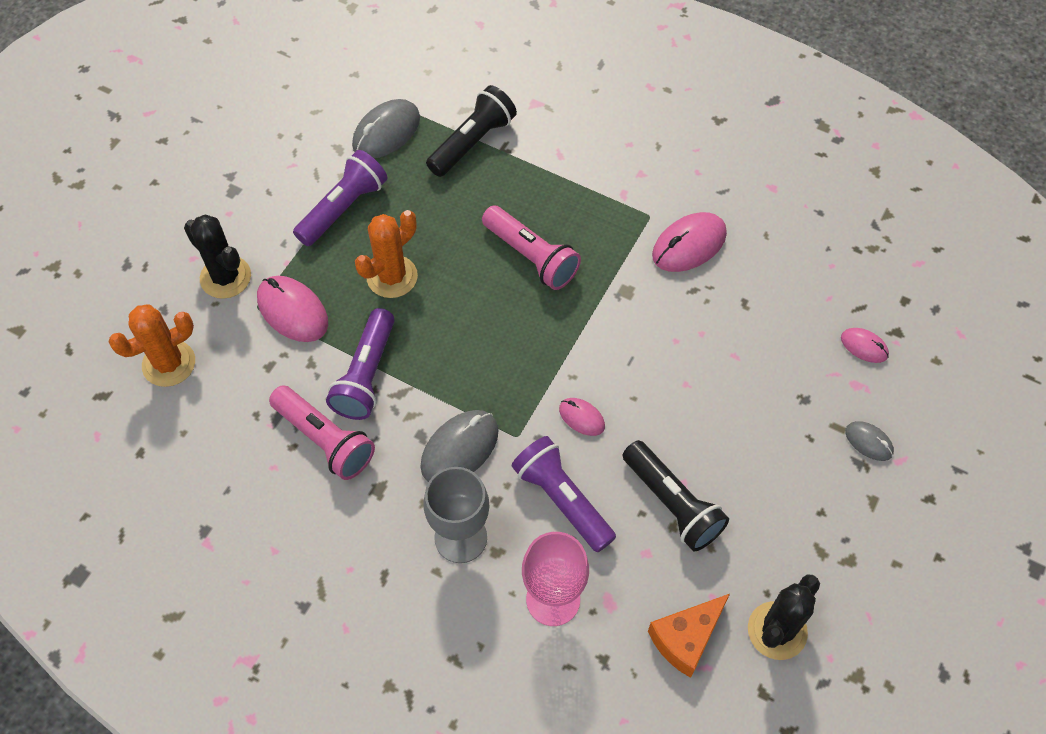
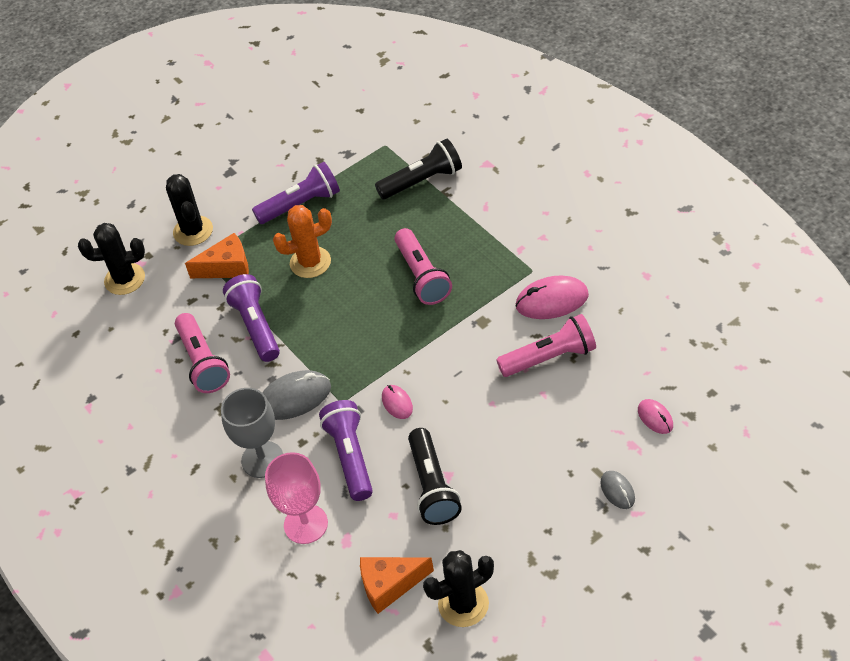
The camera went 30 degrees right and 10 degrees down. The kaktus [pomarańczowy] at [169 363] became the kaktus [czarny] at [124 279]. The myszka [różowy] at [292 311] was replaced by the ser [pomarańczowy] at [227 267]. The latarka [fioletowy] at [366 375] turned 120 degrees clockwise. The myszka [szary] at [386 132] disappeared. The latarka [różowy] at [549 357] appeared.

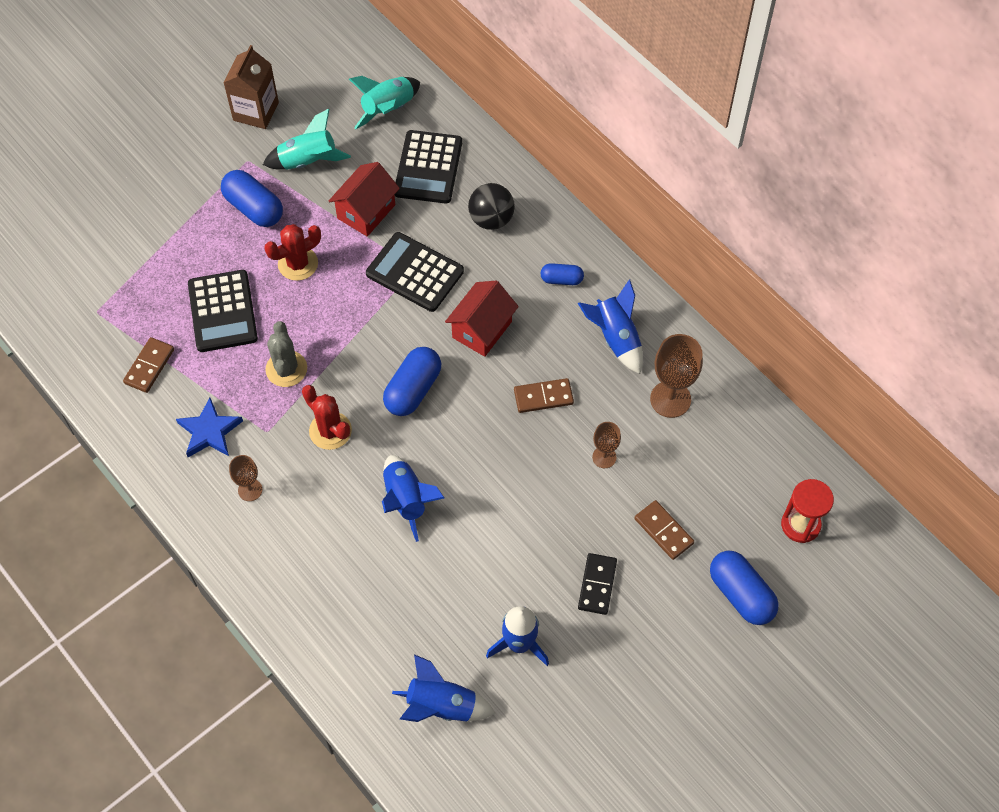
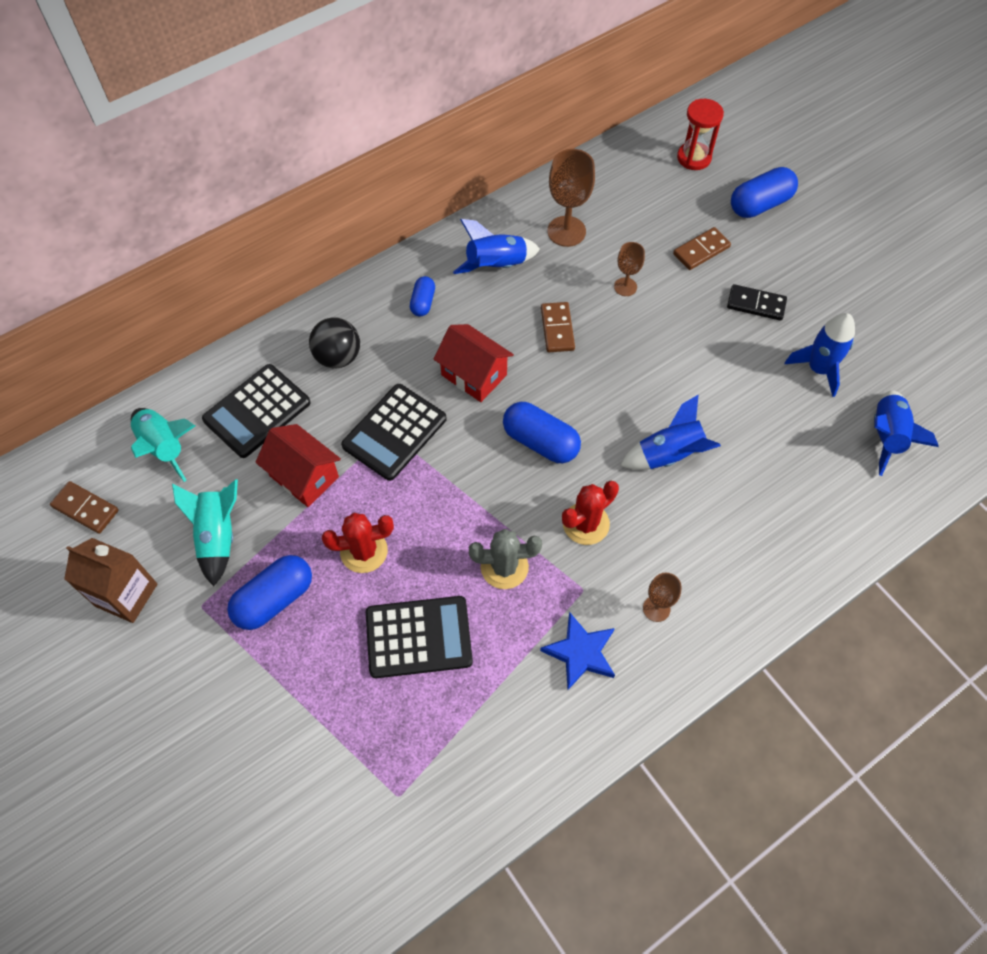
The camera went 85 degrees left and 0 degrees up. The kostka domina [brązowy] moved from [149 366] to [85 508]. The kaktus [czerwony] at [298 264] turned 75 degrees counterclockwise. The kalkulator [czarny] at [428 167] turned 120 degrees clockwise.

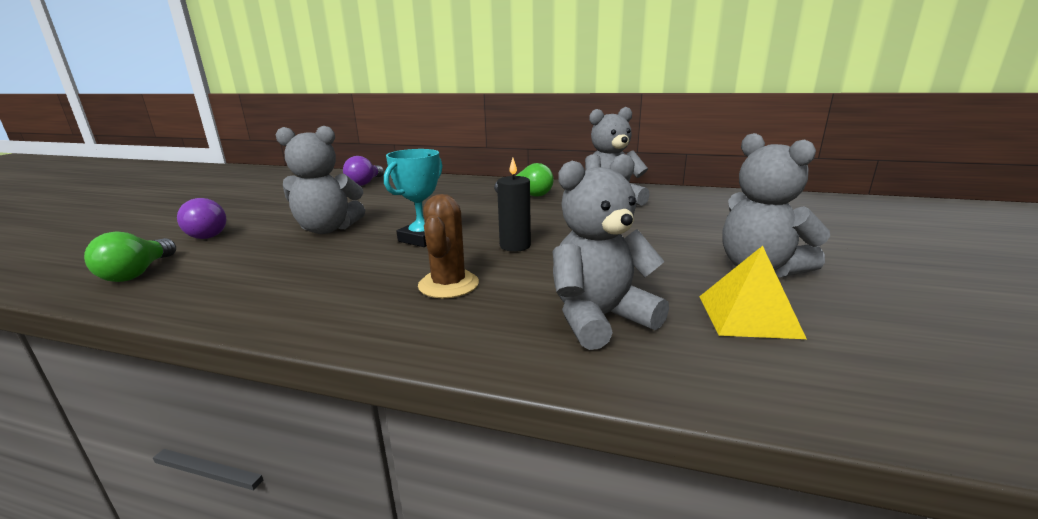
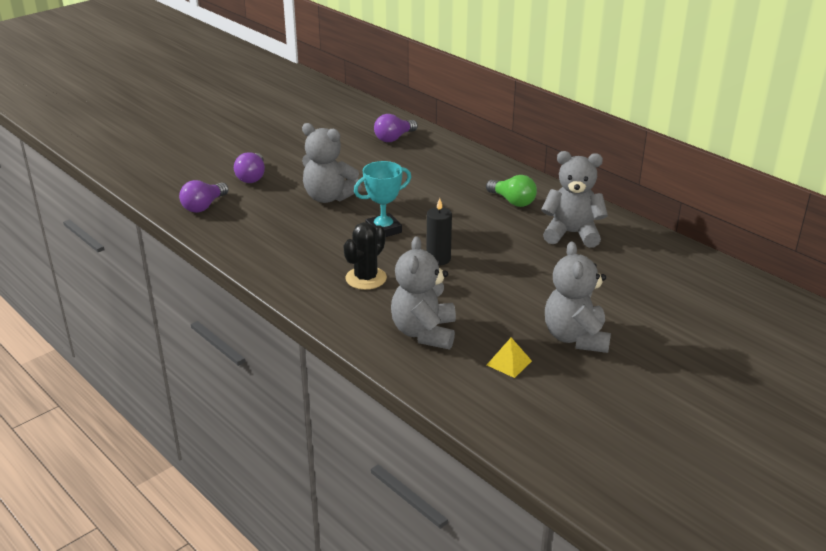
The camera went 30 degrees right and 10 degrees up. The żarówka [zielony] at [138 273] became the żarówka [fioletowy] at [204 206]. The kaktus [brązowy] at [448 284] became the kaktus [czarny] at [366 278]. The miś [szary] at [599 318] turned 90 degrees counterclockwise. The piramida [żółty] at [748 316] changed to 0.65 times the size.

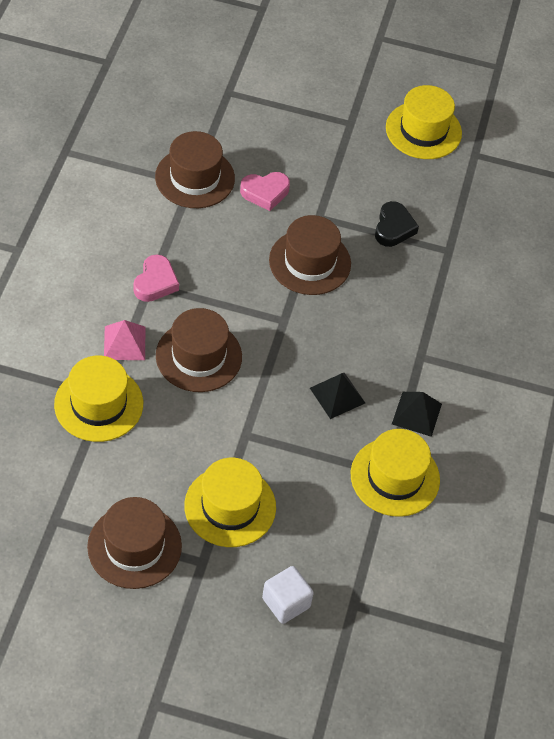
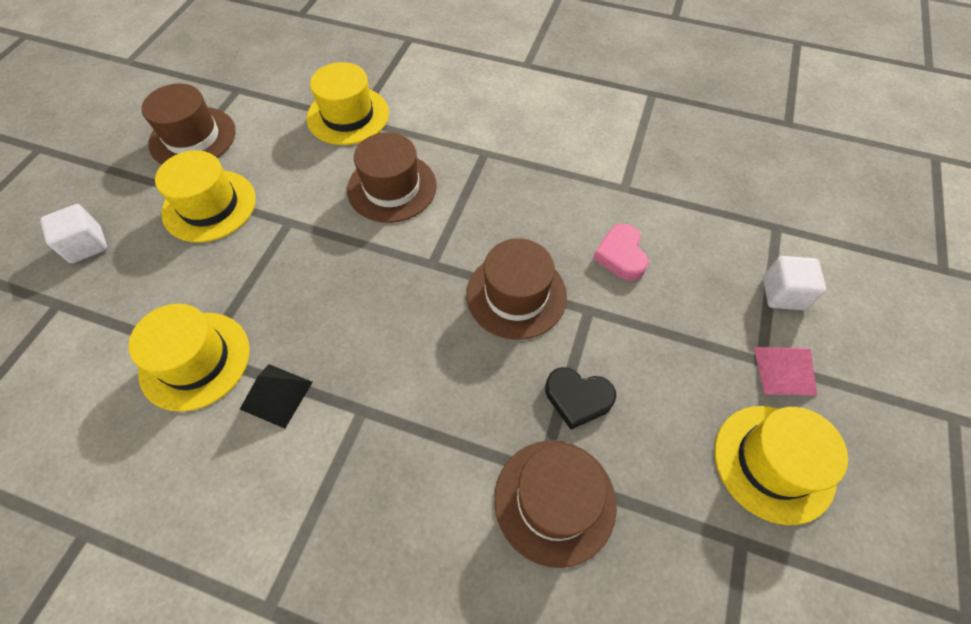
The camera went 100 degrees right and 5 degrees up. The piramida [różowy] moved from [124 343] to [784 370]. The serce [różowy] at [155 282] disappeared. The kapelusz [brązowy] moved from [195 178] to [554 501]. The piramida [czarny] at [337 395] disappeared. The sześcian [biały] at [783 293] appeared.

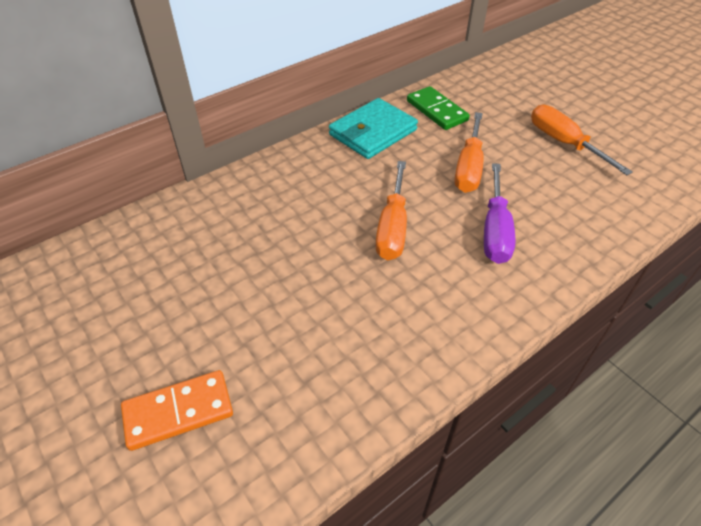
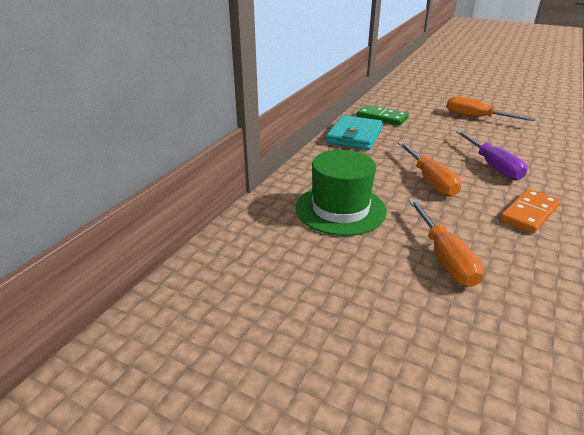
The camera went 25 degrees left and 15 degrees down. The kostka domina [pomarańczowy] moved from [178 412] to [529 213]. The śrubokręt [pomarańczowy] moved from [469 167] to [444 257]. The kapelusz [zielony] at [340 209] appeared.

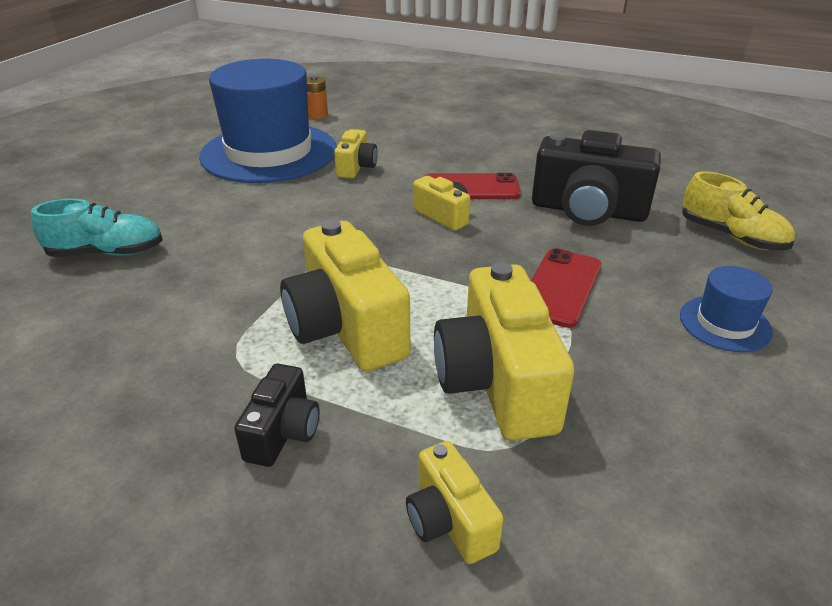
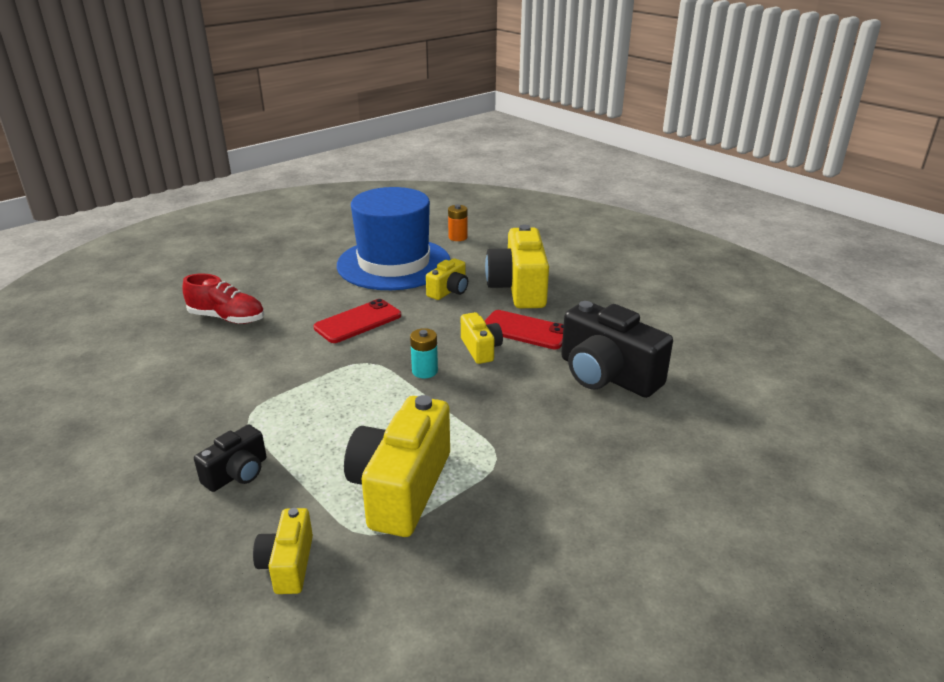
The camera went 25 degrees right and 5 degrees down. The but [turkusowy] at [107 253] became the but [czerwony] at [227 318]. The aparat fotograficzny [żółty] moved from [346 328] to [518 288]. The telefon [czerwony] moved from [560 287] to [358 321]. The kapelusz [niebieski] at [725 323] disappeared. The but [żółty] at [731 236] disappeared. The bateria [turkusowy] at [425 371] appeared.

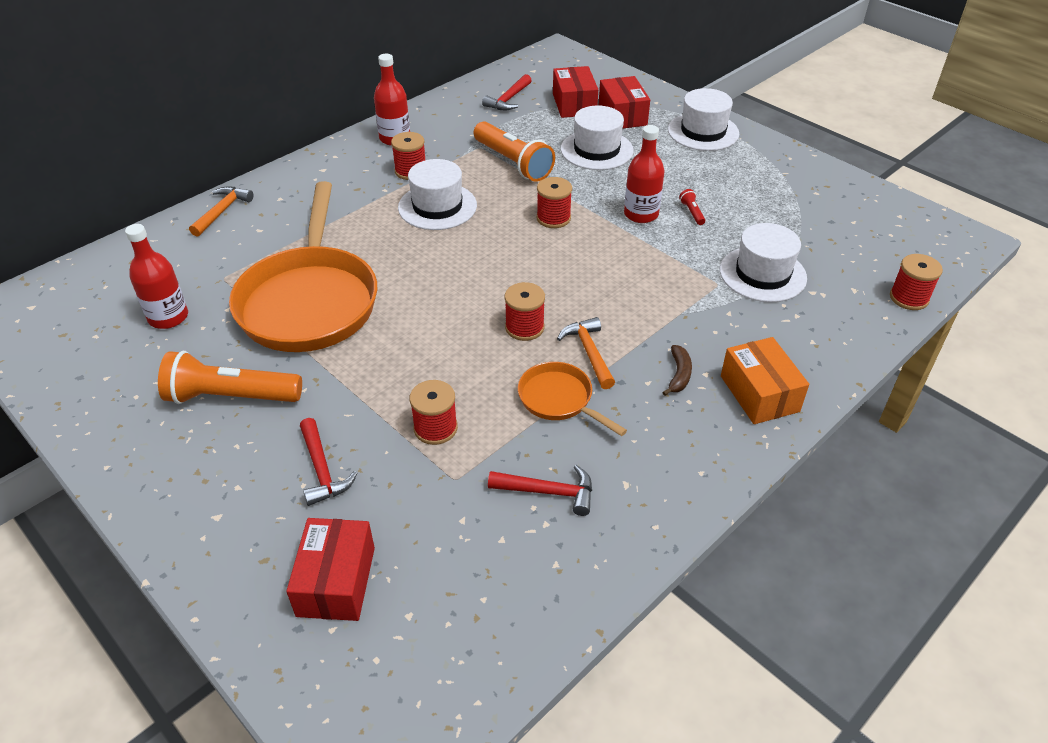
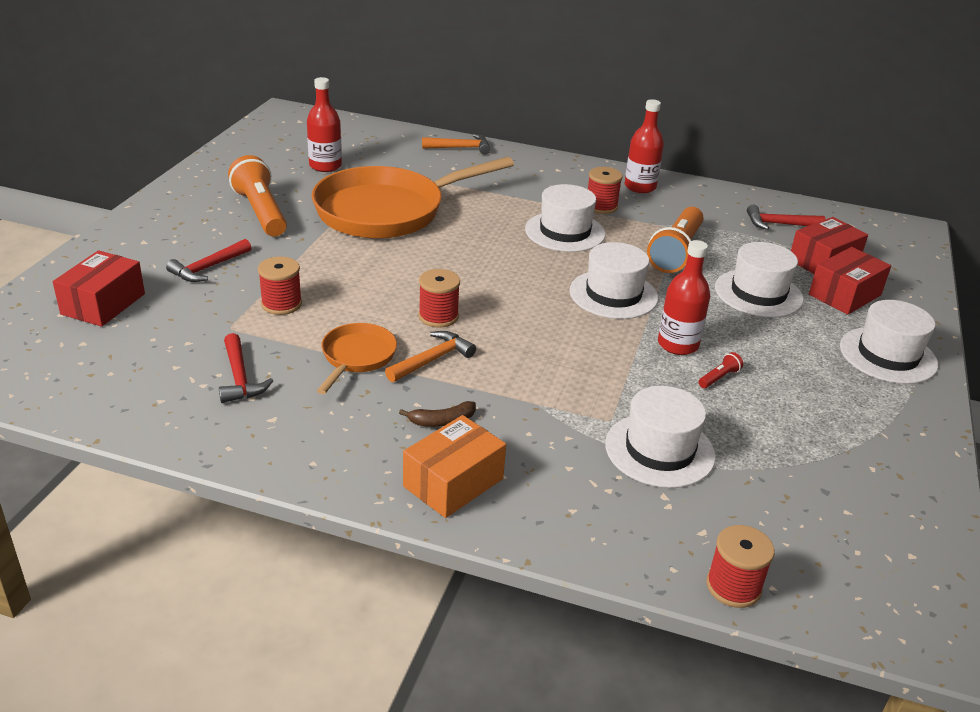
The camera went 60 degrees right and 10 degrees down. The pudełko [czerwony] at [336 581] turned 45 degrees counterclockwise. The szpulka [czerwony] at [553 218] was replaced by the kapelusz [biały] at [613 294].

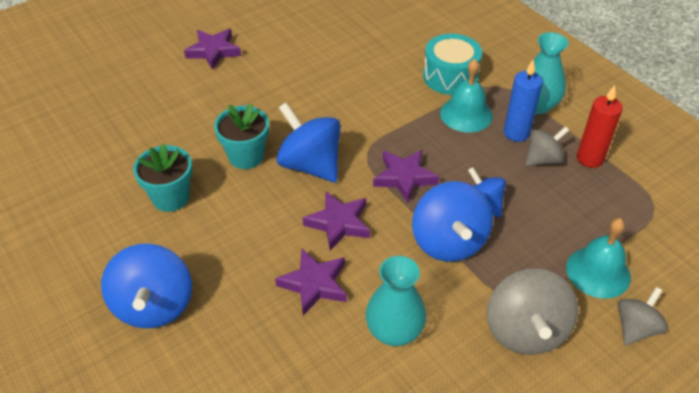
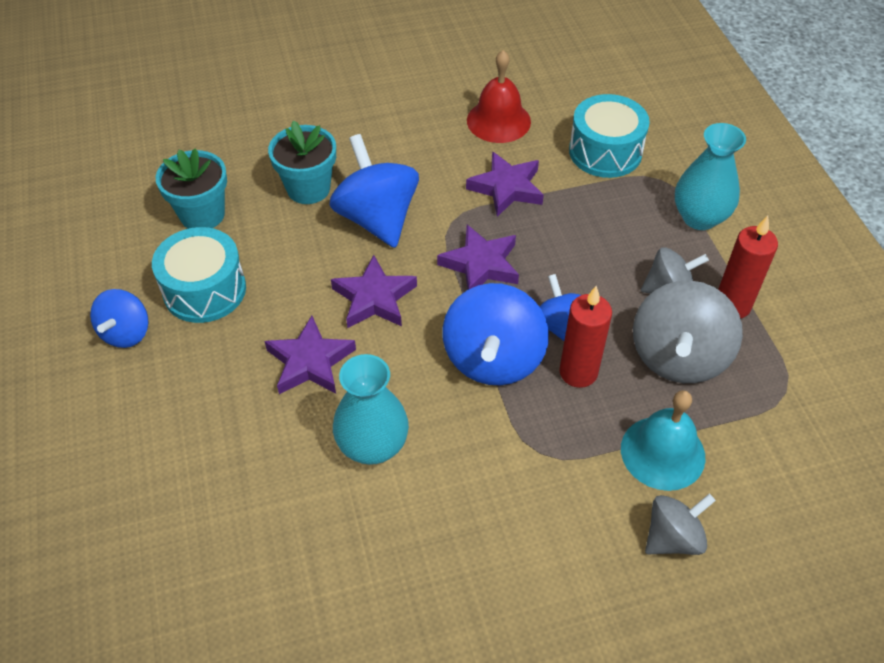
The camera went 20 degrees right and 5 degrees up. The bączek [niebieski] at [154 306] changed to 0.59 times the size. The gwiazda [fioletowy] moved from [213 51] to [506 188]. The dzwonek [turkusowy] at [466 114] disappeared. The bączek [szary] moved from [525 331] to [678 357]. The świeca [niebieski] at [516 133] disappeared. The bęben [turkusowy] at [205 290] appeared. The dzwonek [czerwony] at [498 121] appeared. The świeca [czerwony] at [578 372] appeared.

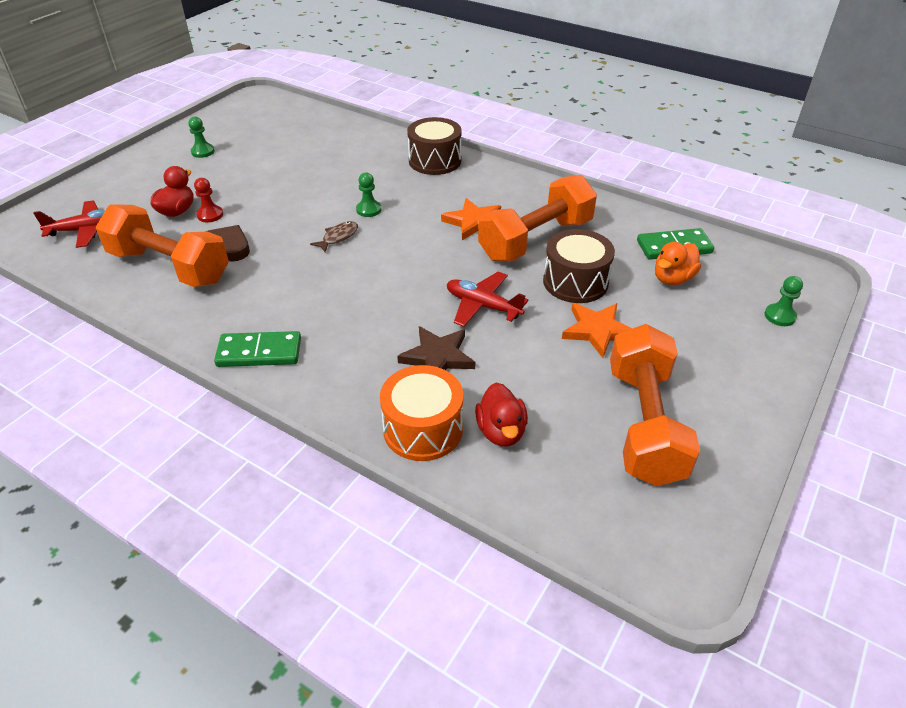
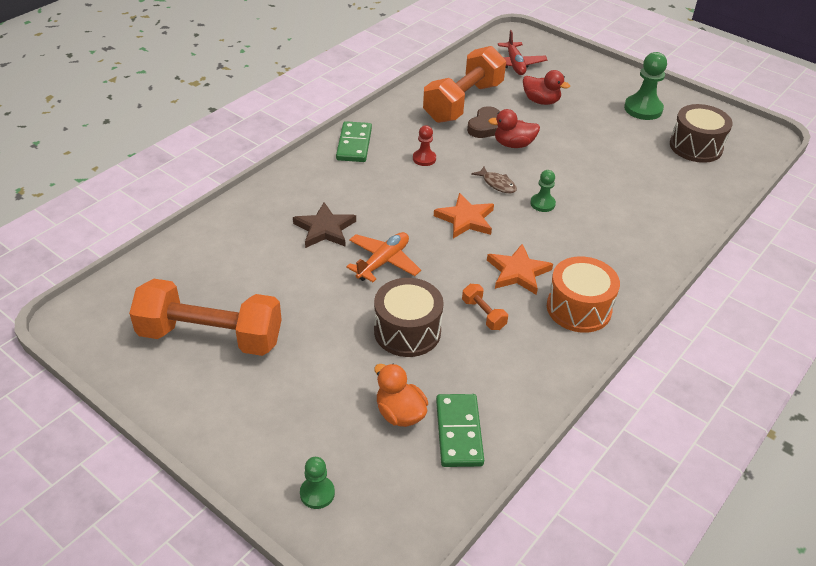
The camera went 95 degrees right and 0 degrees up. The pionek [zielony] at [203 152] changed to 1.75 times the size. The pionek [czerwony] moved from [210 215] to [424 159]. The bęben [pomarańczowy] moved from [423 429] to [578 308]. The bęben [brązowy] moved from [435 161] to [696 147]. The samolot [czerwony] at [482 306] became the samolot [pomarańczowy] at [383 262]. The kaczka [czerwony] moved from [501 431] to [513 144]. The hantel [pomarańczowy] at [536 239] changed to 0.40 times the size. The gwiazda [pomarańczowy] moved from [597 331] to [465 219].

